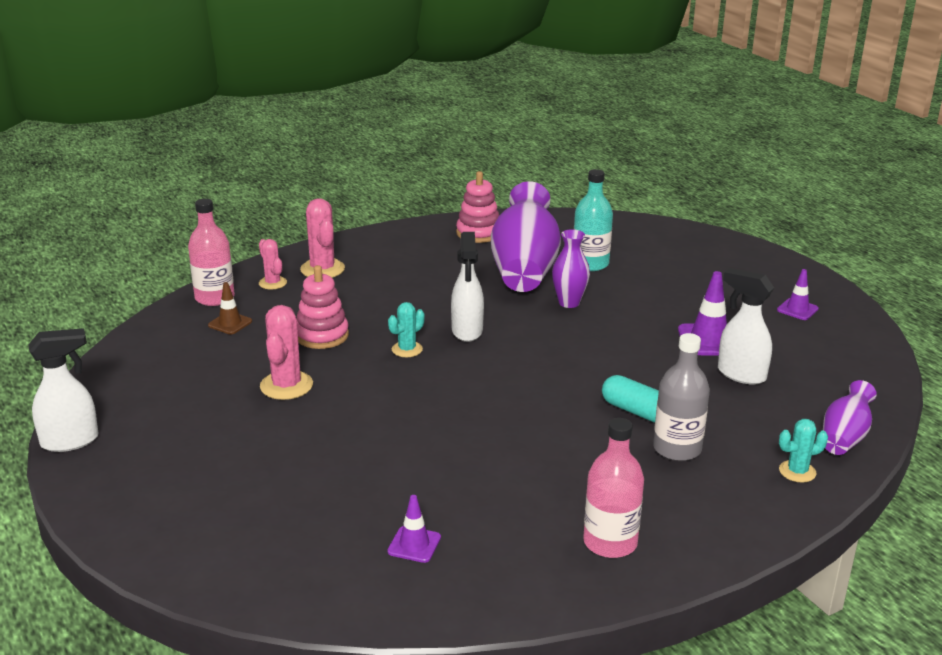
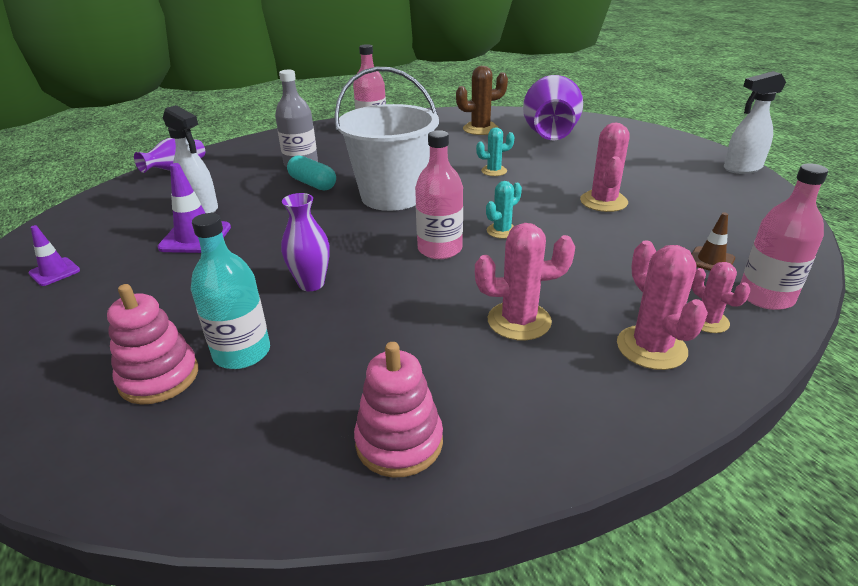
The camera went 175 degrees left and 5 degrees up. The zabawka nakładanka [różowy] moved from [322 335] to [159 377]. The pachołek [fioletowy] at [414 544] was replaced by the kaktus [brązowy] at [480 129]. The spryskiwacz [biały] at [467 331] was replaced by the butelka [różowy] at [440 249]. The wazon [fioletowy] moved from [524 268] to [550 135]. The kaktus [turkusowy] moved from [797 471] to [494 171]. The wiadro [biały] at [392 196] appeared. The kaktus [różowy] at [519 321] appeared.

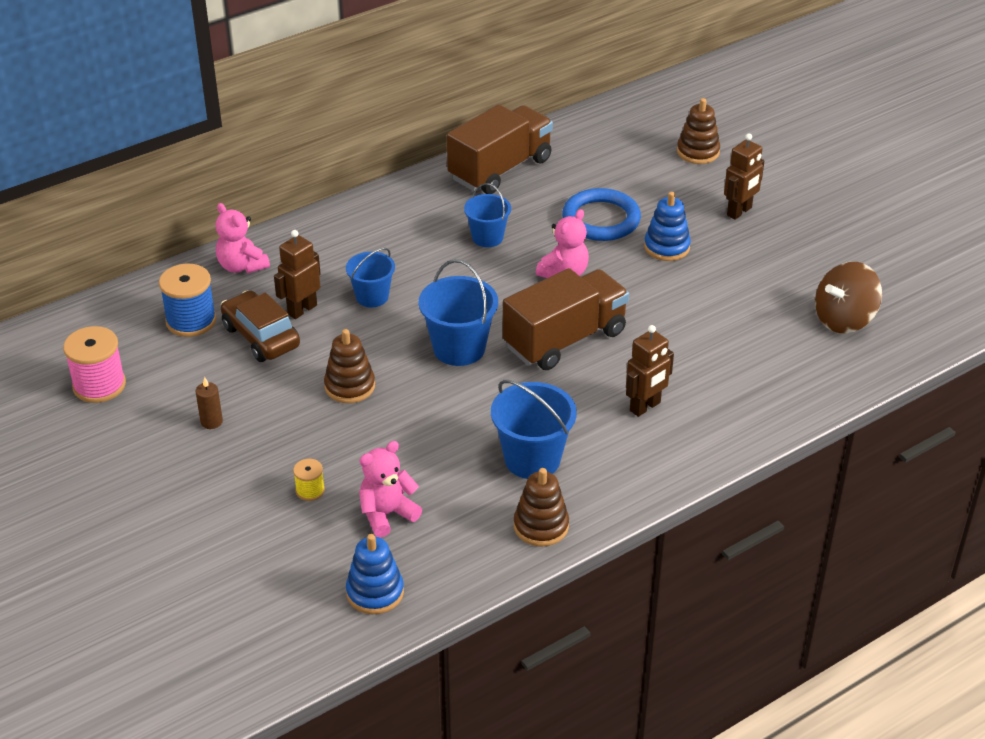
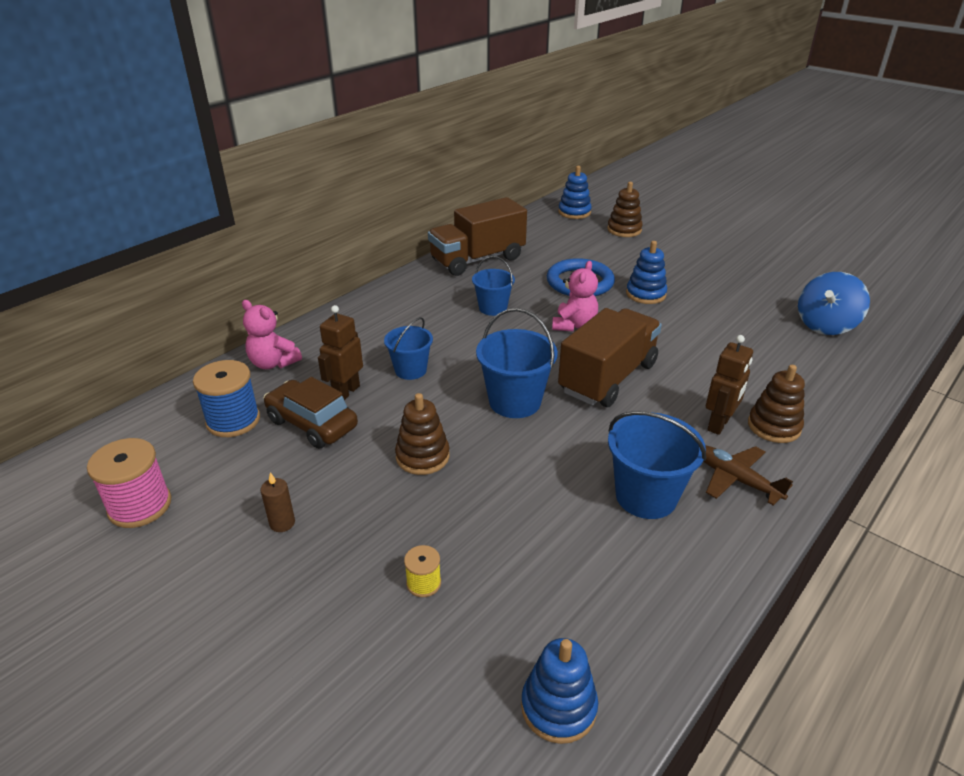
The camera went 15 degrees left and 5 degrees down. The miś [różowy] at [387 514] disappeared. The ciężarówka [brązowy] at [500 169] turned 150 degrees counterclockwise. The zabawka nakładanka [brązowy] moved from [541 526] to [774 426]. The robot [brązowy] at [739 212] disappeared. The bączek [brązowy] at [844 319] became the bączek [niebieski] at [825 325]. The zabawka nakładanka [niebieski] at [574 212] appeared. The samolot [brązowy] at [735 479] appeared.

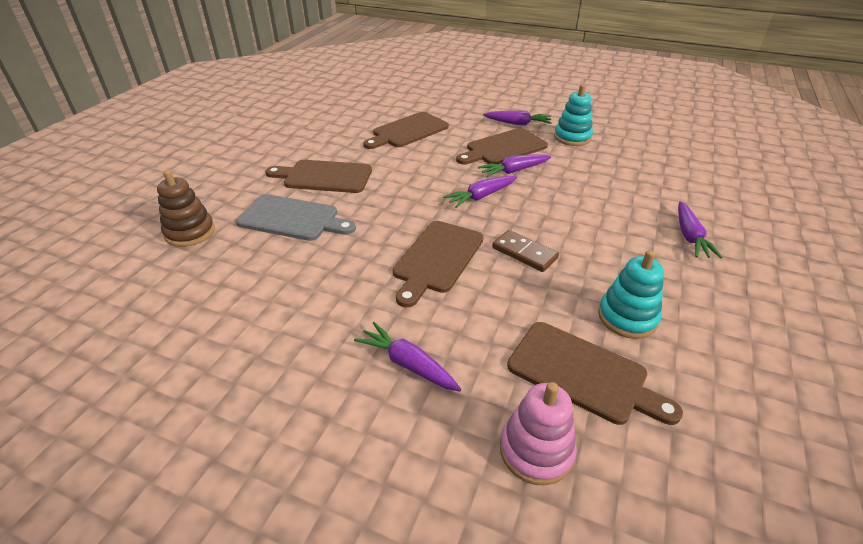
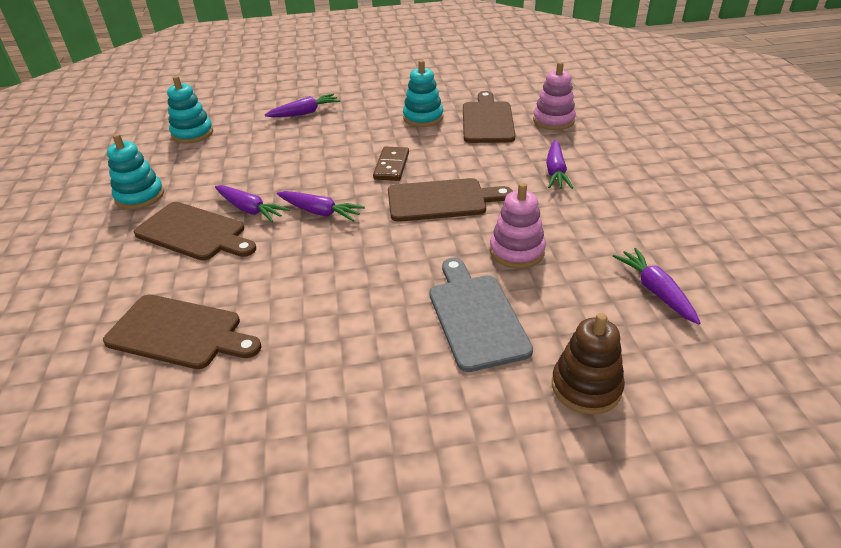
The camera went 120 degrees left and 0 degrees up. The deska do krojenia [brązowy] at [324 177] disappeared. The marchewka [fioletowy] moved from [518 123] to [655 291]. The zabawka nakładanka [turkusowy] at [192 133] appeared. The zabawka nakładanka [różowy] at [516 251] appeared.

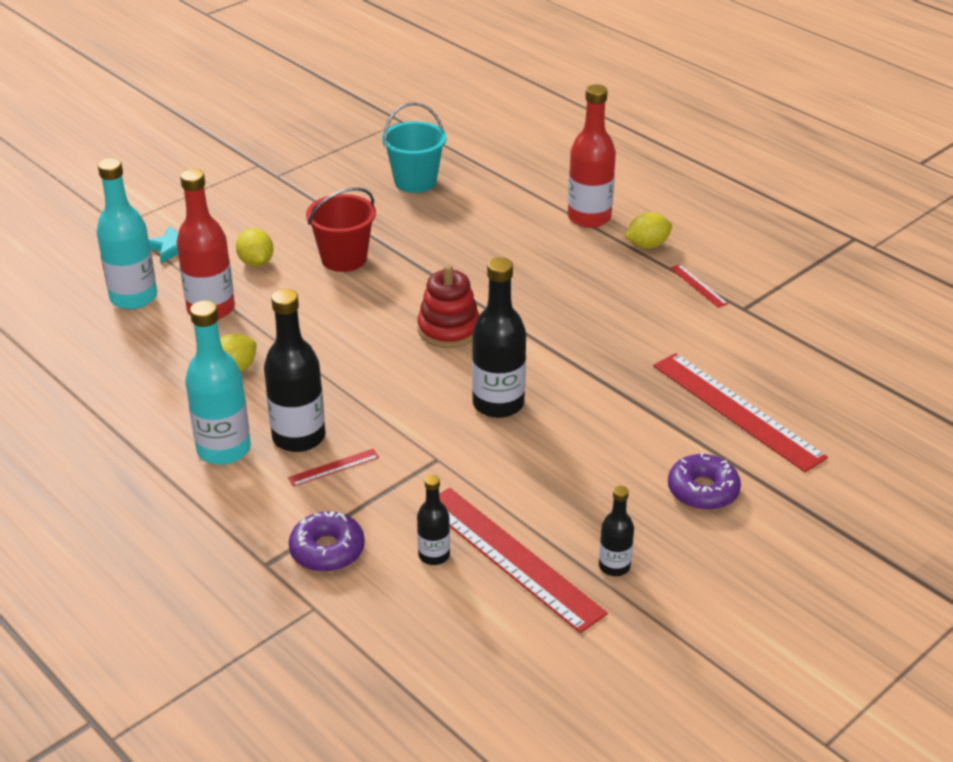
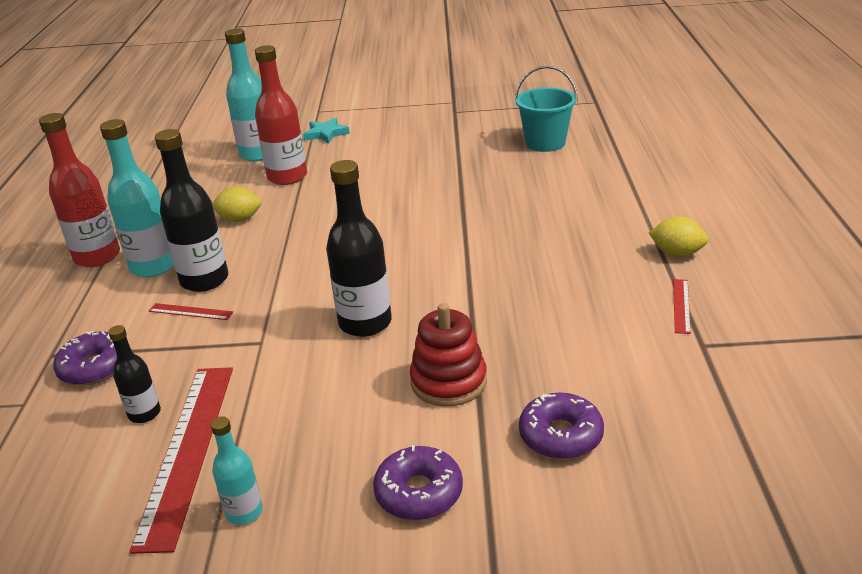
The camera went 45 degrees right and 5 degrees down. The cytryna [żółty] at [256 262] disappeared. The wiadro [czerwony] at [344 259] disappeared. The zabawka nakładanka [czerwony] moved from [449 329] to [448 381]. The butelka [czerwony] moved from [589 218] to [97 257]. The butelka [czarny] at [614 566] became the butelka [turkusowy] at [244 512]. The linijka [czerwony] at [737 410] was replaced by the donut [fioletowy] at [560 435].

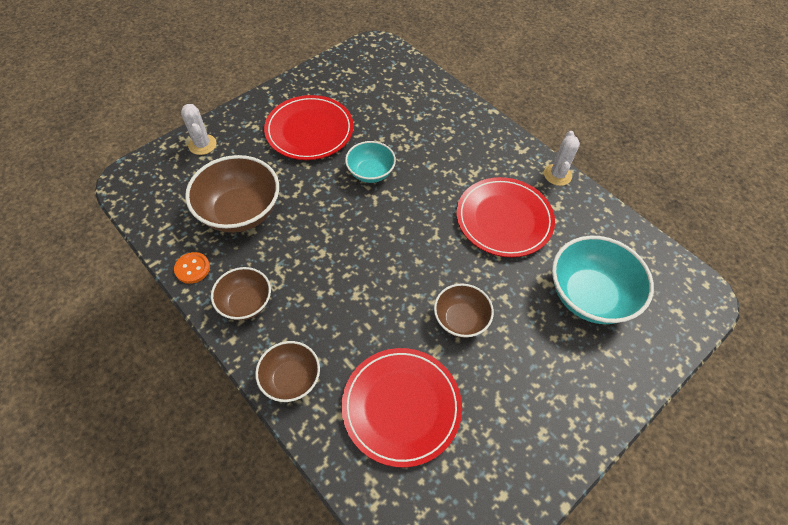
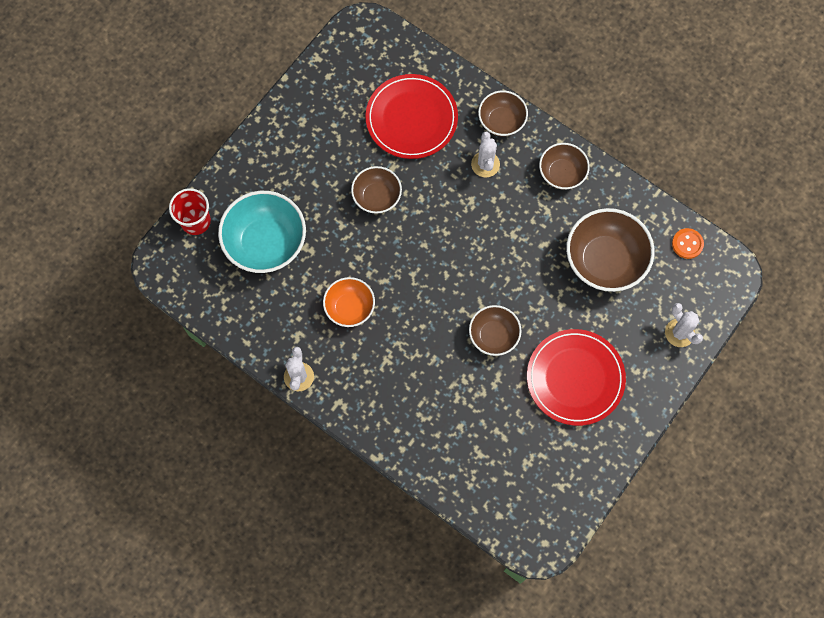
The camera went 170 degrees right and 15 degrees up. The guzik [pomarańczowy] moved from [192 268] to [687 244]. The miska [turkusowy] at [370 173] became the miska [brązowy] at [493 335]. The talerz [czerwony] at [504 219] was replaced by the miska [pomarańczowy] at [349 307]. The szklanka [czerwony] at [195 221] appeared. The kaktus [biały] at [485 164] appeared.

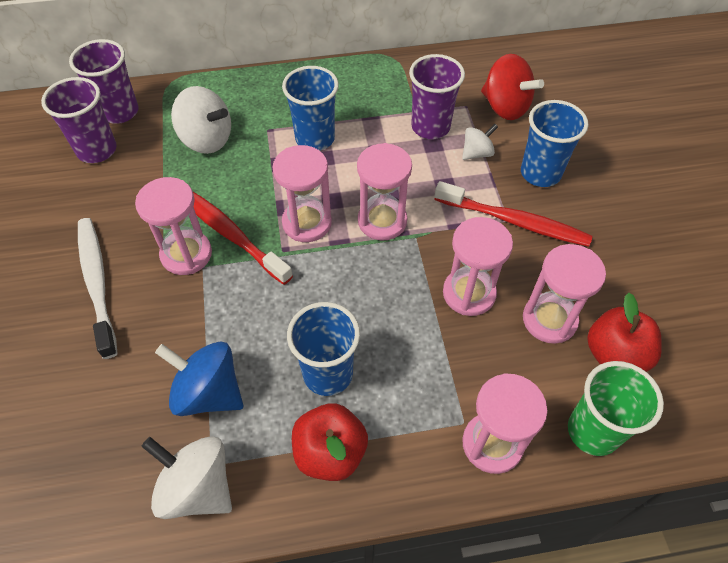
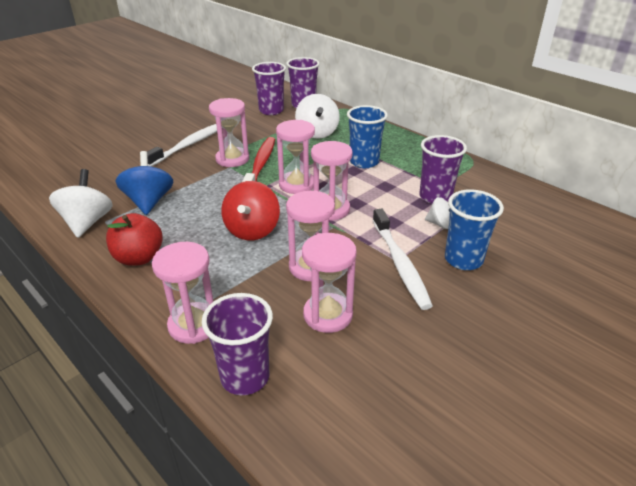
The camera went 55 degrees right and 20 degrees down. The szklanka [niebieski] at [328 374] disappeared. The szczoteczka do zębów [czerwony] at [514 221] became the szczoteczka do zębów [biały] at [400 264]. The bączek [czerwony] moved from [505 107] to [252 230]. The szklanka [zielony] at [593 431] became the szklanka [fioletowy] at [245 377]. The jabłko [czerwony] at [614 355] disappeared.

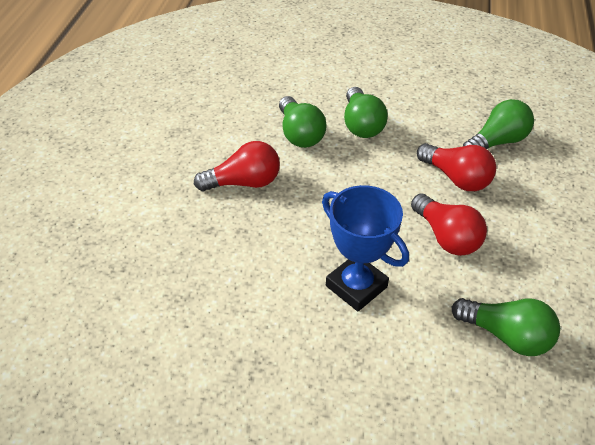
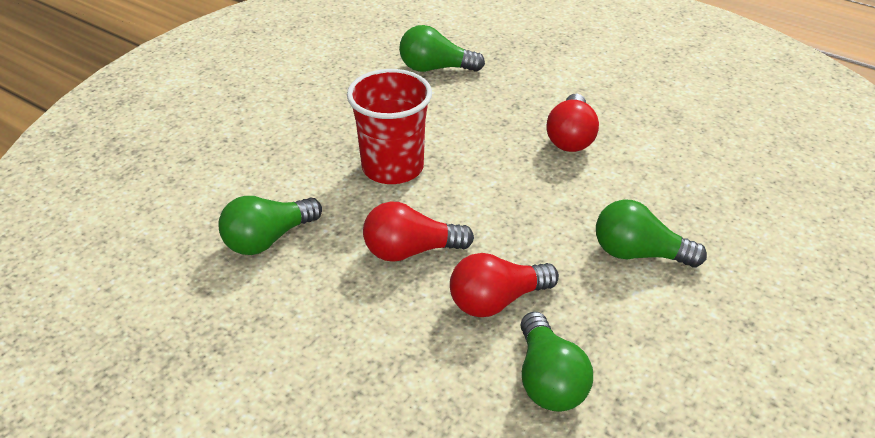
The camera went 115 degrees right and 5 degrees down. The żarówka [zielony] moved from [299 134] to [435 68]. The puchar [niebieski] at [356 286] was replaced by the szklanka [czerwony] at [392 167].

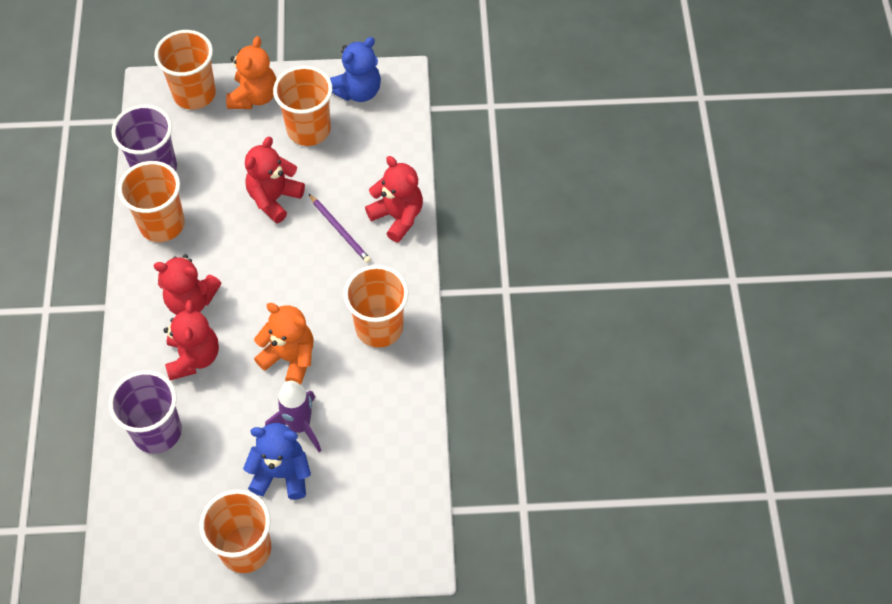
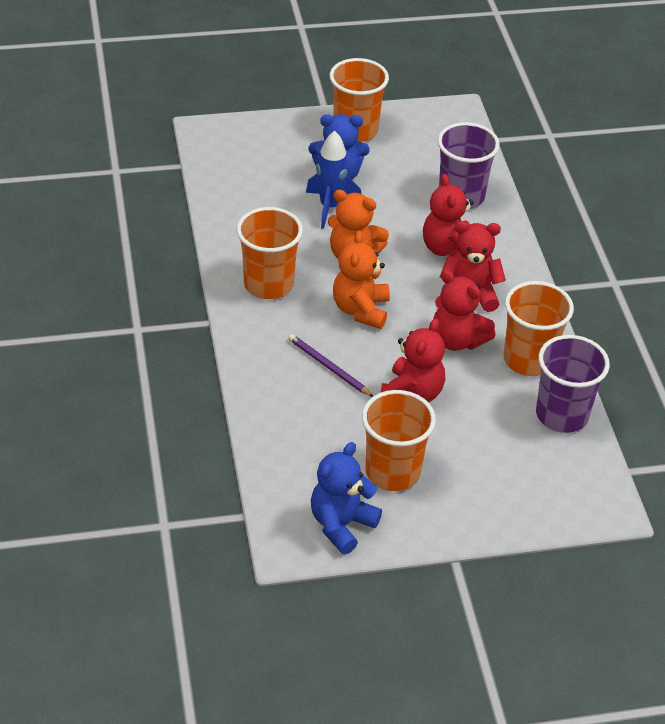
The camera went 170 degrees right and 15 degrees down. The szklanka [pomarańczowy] at [194 94] disappeared. The miś [pomarańczowy] moved from [254 96] to [361 310]. The rakieta [fioletowy] at [299 426] became the rakieta [niebieski] at [330 207]. The miś [czerwony] moved from [397 217] to [457 340].

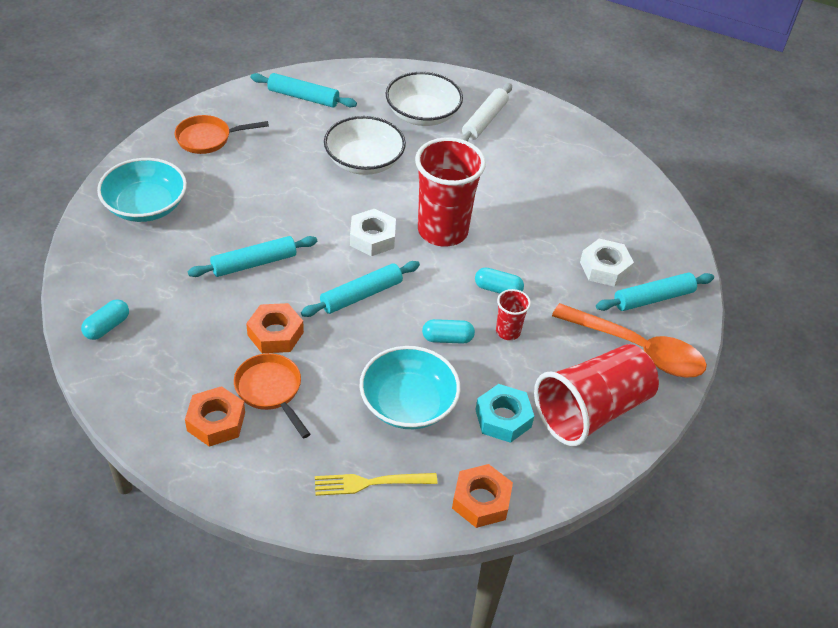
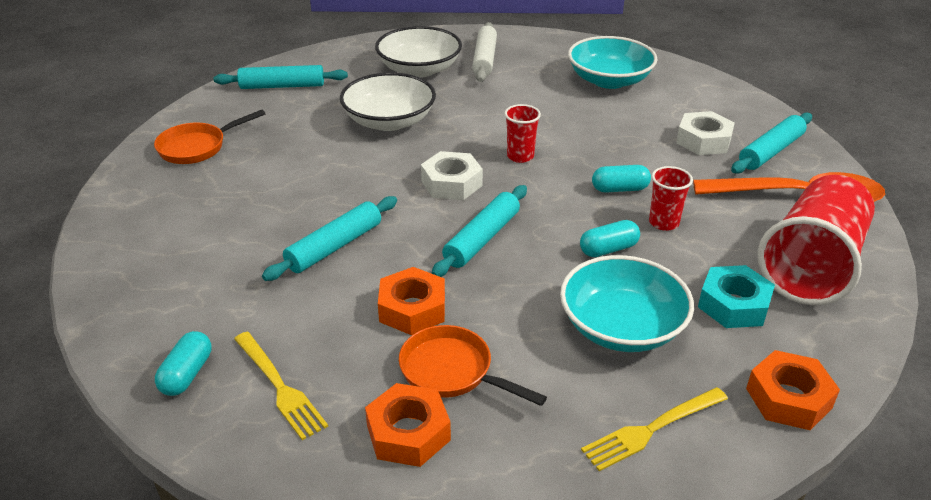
The camera went 20 degrees left and 10 degrees down. The miska [turkusowy] moved from [145 206] to [609 80]. The szklanka [czerwony] at [442 231] changed to 0.45 times the size. The widelec [żółty] at [280 387] appeared.

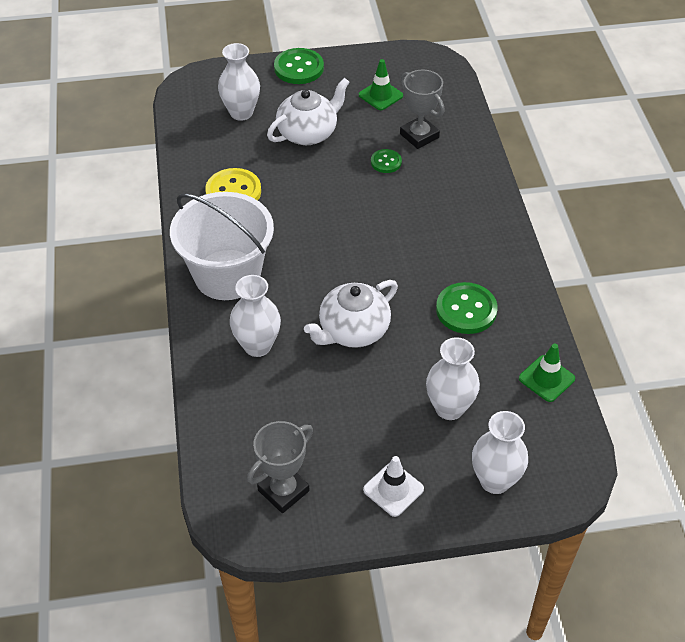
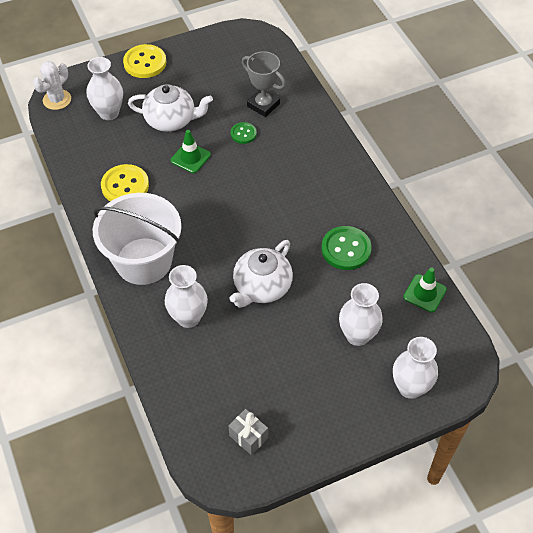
The camera went 15 degrees left and 5 degrees up. The puchar [szary] at [283 490] was replaced by the prezent [szary] at [248 437]. The imbryk [biały] at [308 133] turned 60 degrees clockwise. The guzik [zielony] at [299 68] became the guzik [żółty] at [145 63]. The pachołek [zielony] moved from [380 95] to [190 158]. The pachołek [biały] at [393 489] disappeared. The kaktus [biały] at [57 100] appeared.

